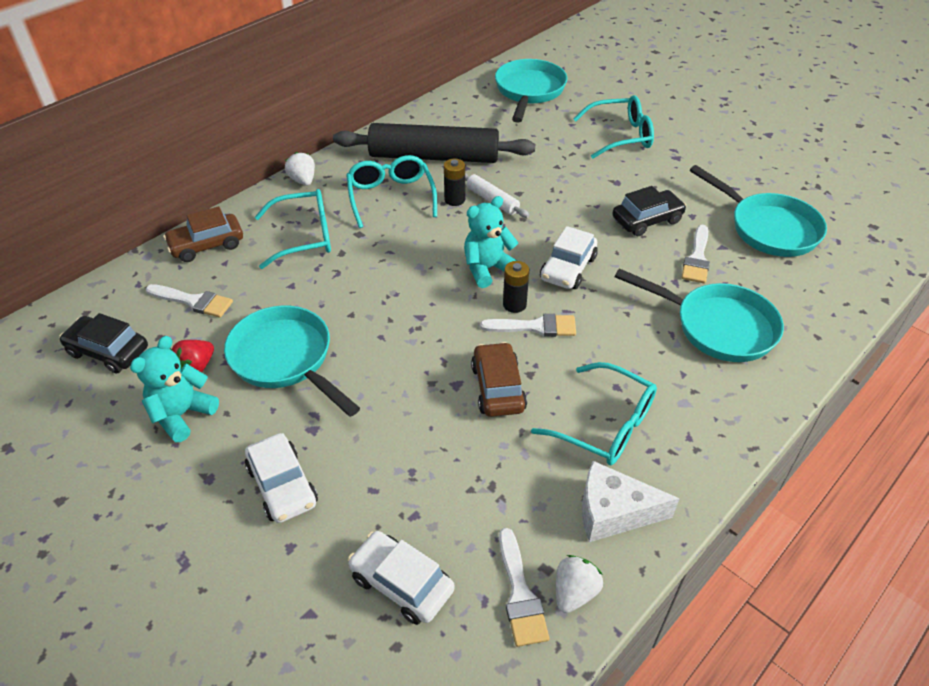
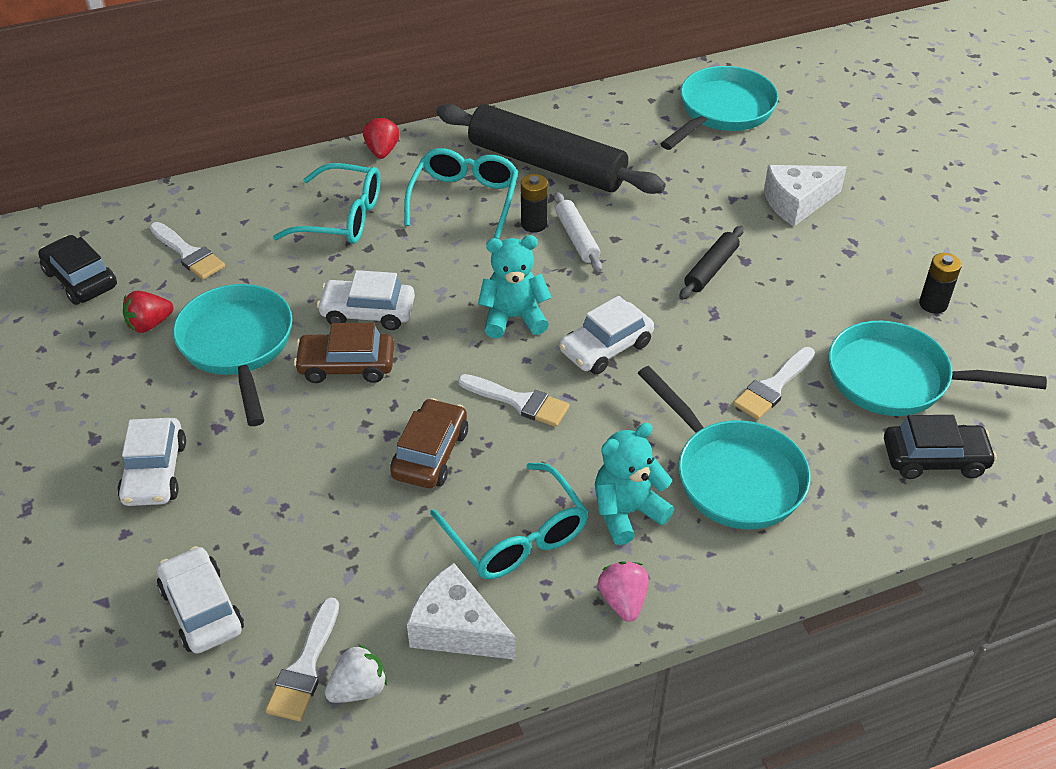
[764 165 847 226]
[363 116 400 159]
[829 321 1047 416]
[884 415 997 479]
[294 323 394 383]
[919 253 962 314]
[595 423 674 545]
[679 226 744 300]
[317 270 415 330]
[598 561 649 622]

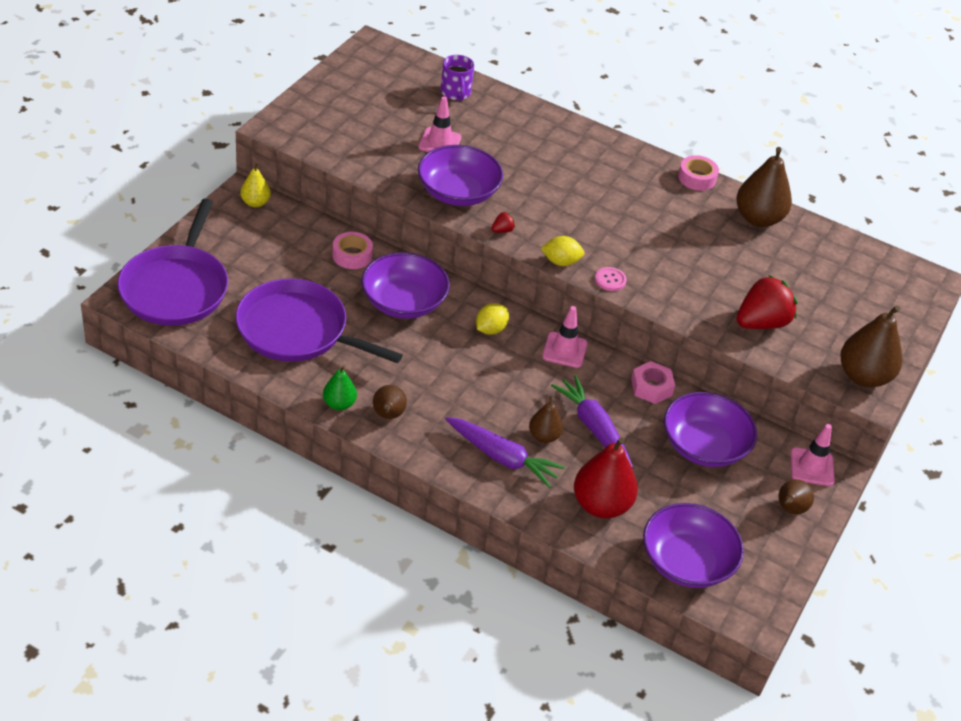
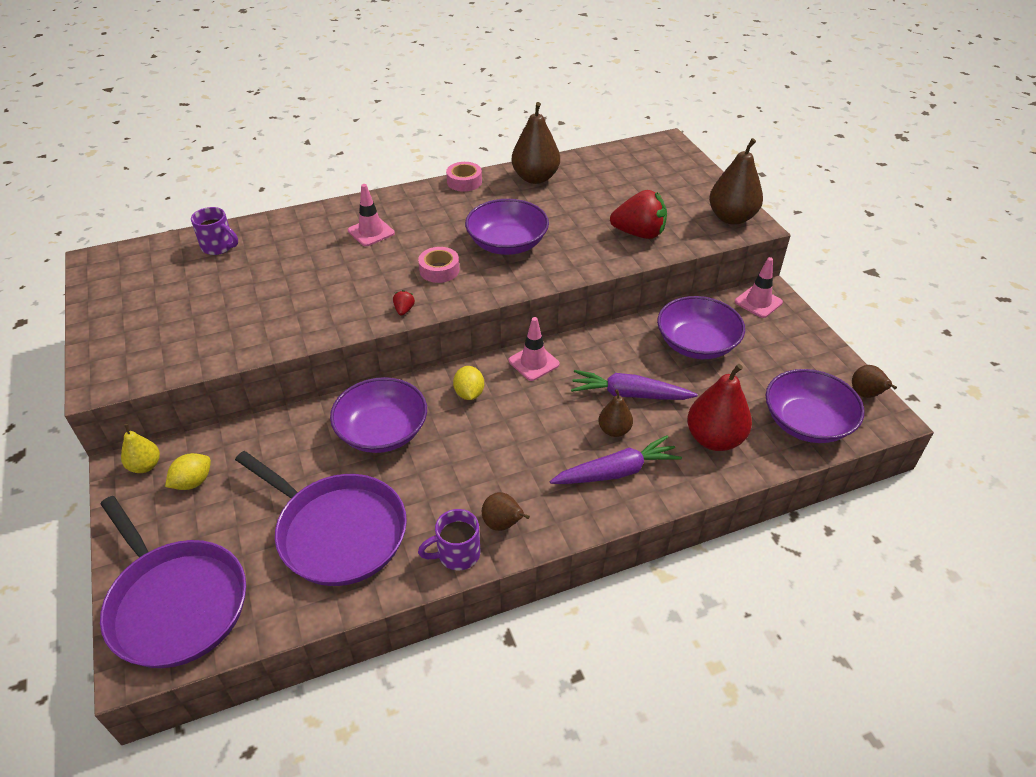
[348 184 395 246]
[465 199 549 255]
[418 247 459 283]
[165 453 211 490]
[595 267 627 291] (first image)
[610 190 667 239]
[235 451 407 586]
[631 361 675 404] (first image)
[418 509 480 570]
[852 365 897 398]

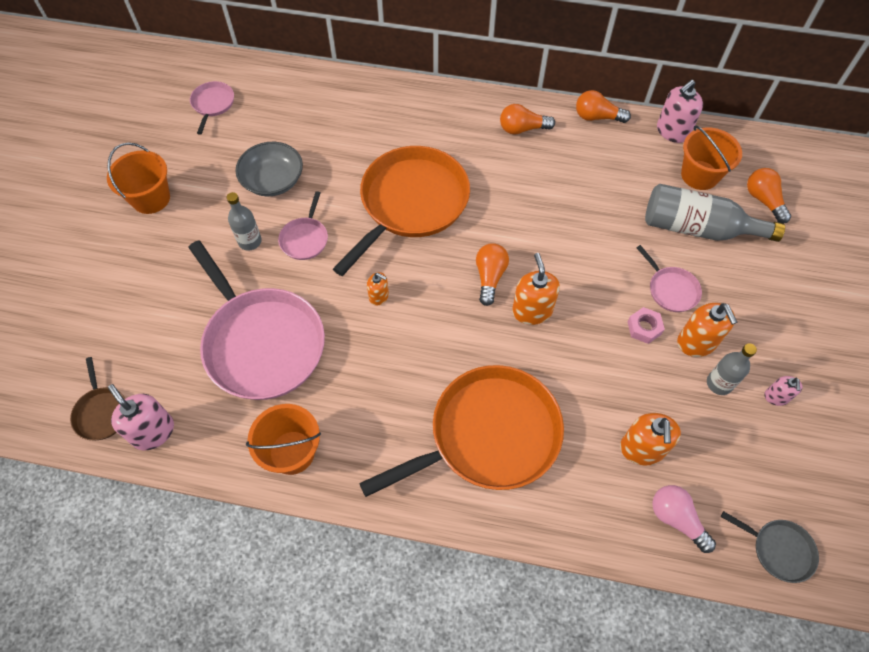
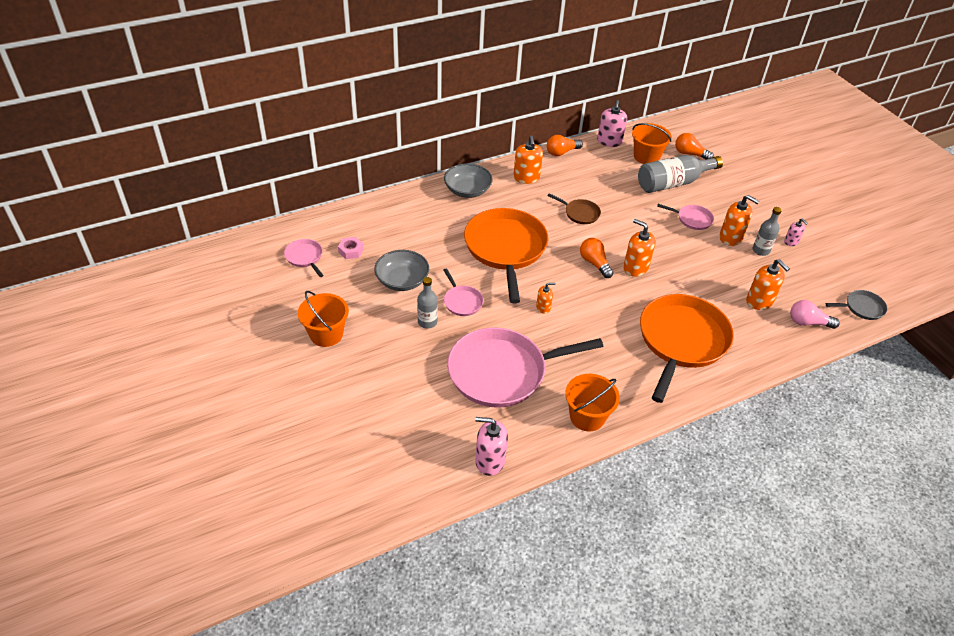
[514 135 543 184]
[447 327 603 408]
[338 237 364 259]
[548 193 601 224]
[444 163 493 198]

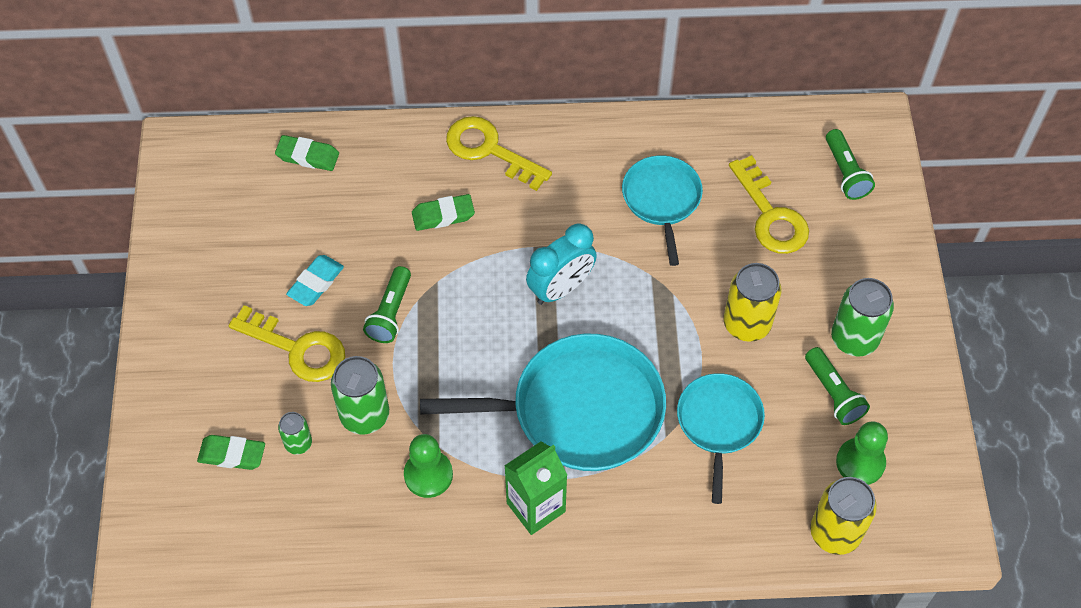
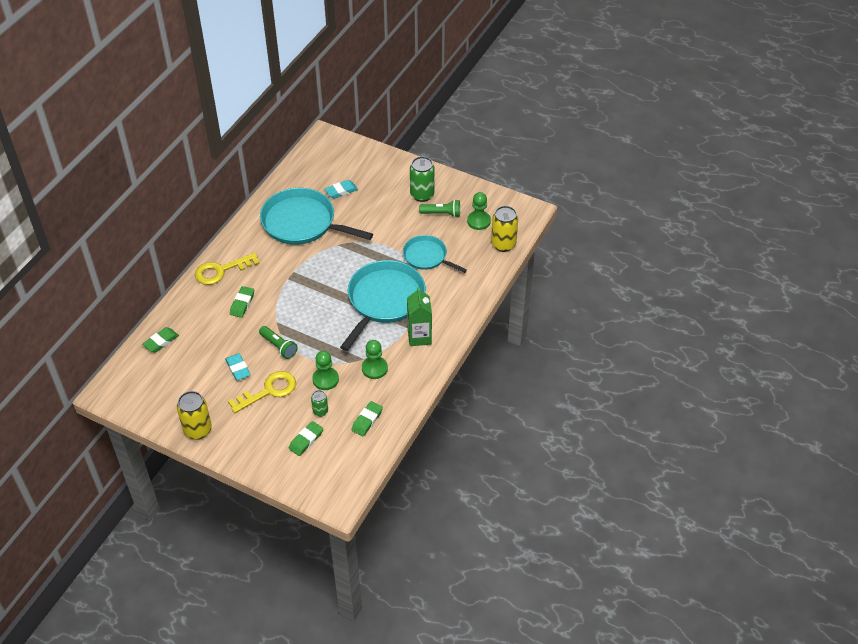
[826 129 875 200] (first image)
[260 188 373 245]
[325 180 358 199]
[526 223 597 305] (first image)
[177 391 212 440]
[312 351 339 390]
[351 401 383 436]

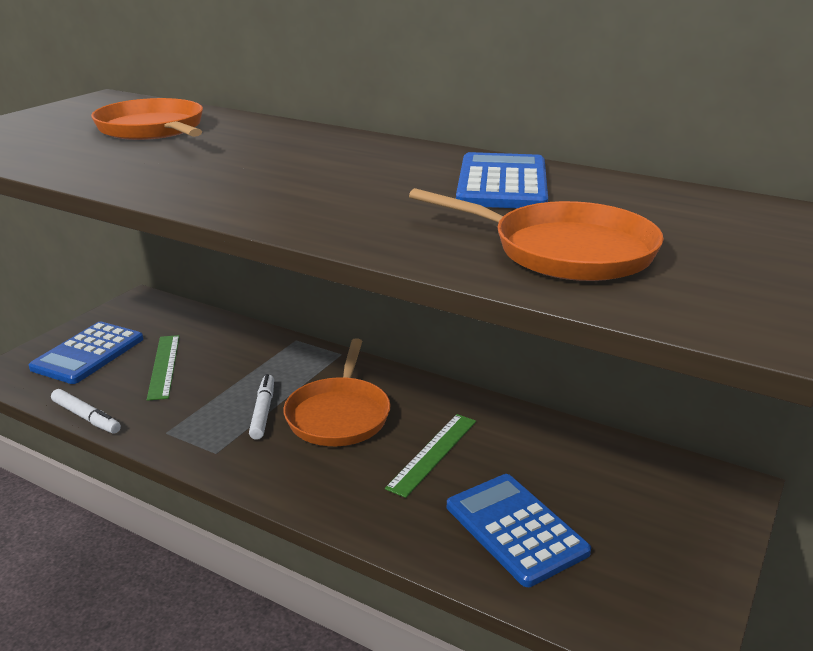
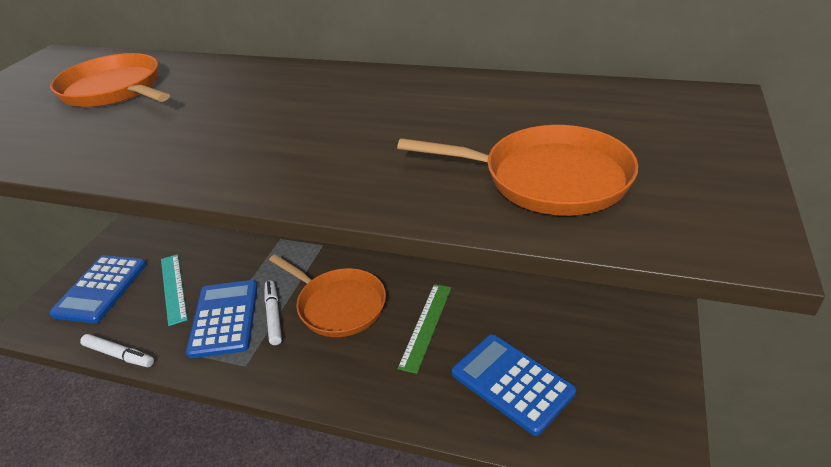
[186 280 258 358]
[161 254 188 326]
[269 254 386 337]

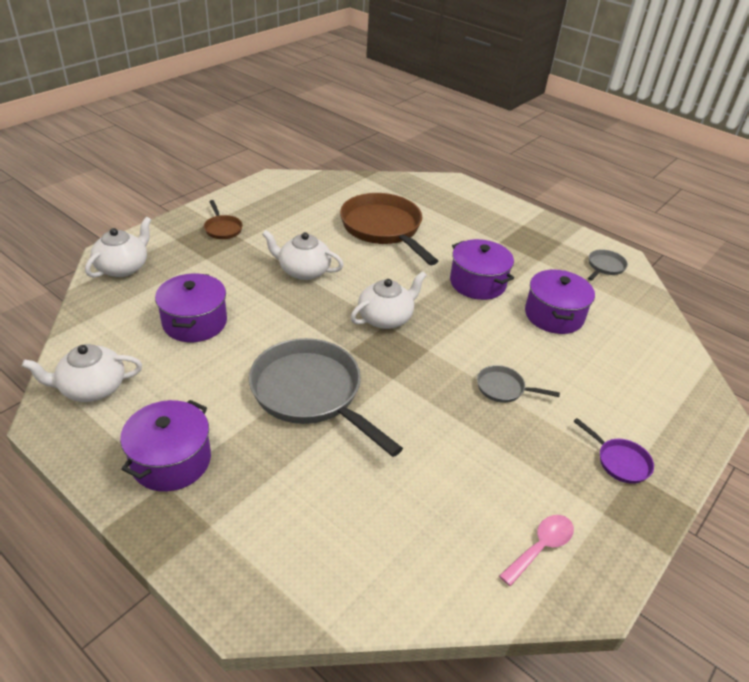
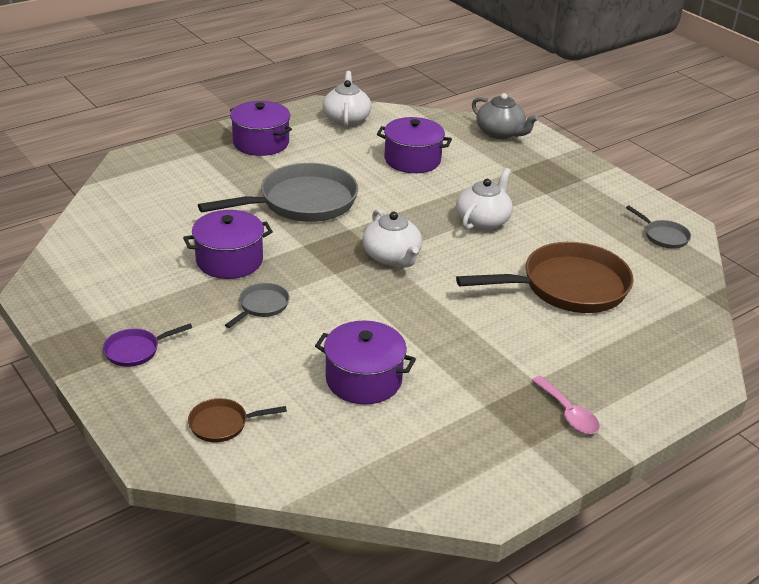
[188 398 287 443]
[472 93 539 139]
[183 210 273 279]
[626 205 691 249]
[531 376 600 434]

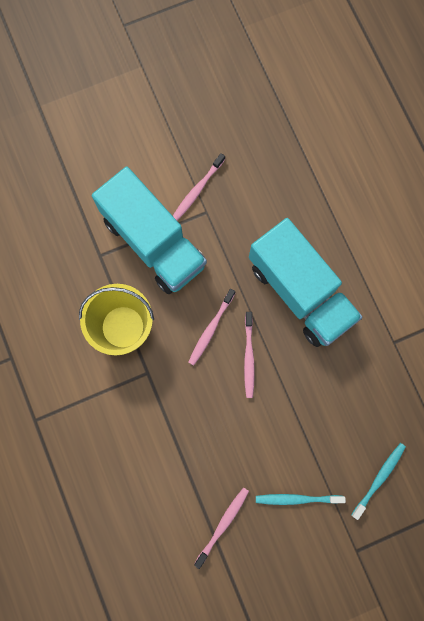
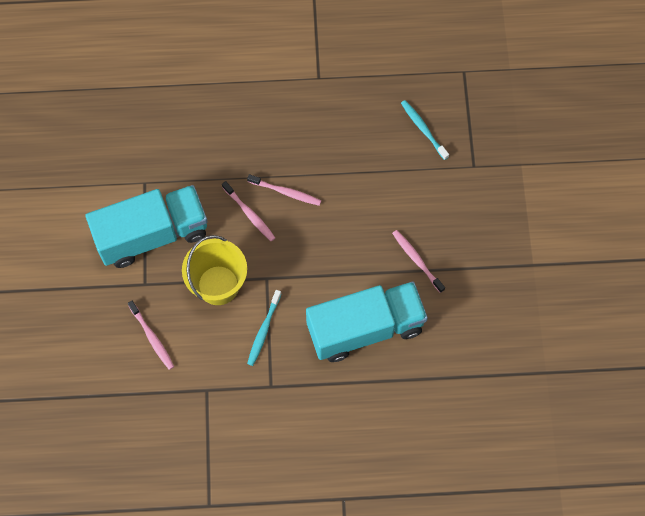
[128 301 174 370]
[306 281 428 362]
[247 290 281 366]

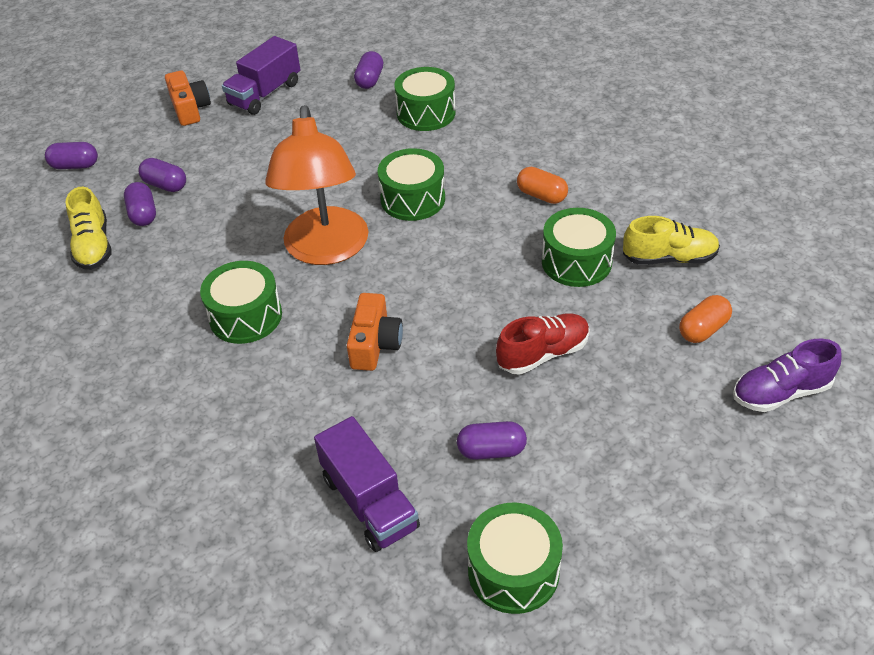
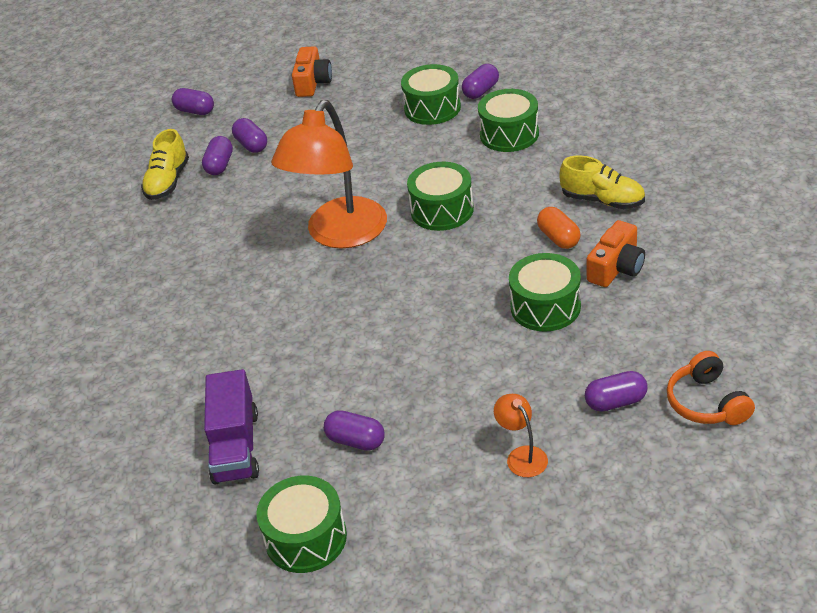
[222 36 300 115] (first image)
[559 155 645 209]
[401 64 461 125]
[587 220 645 287]
[585 371 648 412]
[496 314 590 375] (first image)
[733 338 842 412] (first image)
[667 351 755 425]
[494 394 548 477]

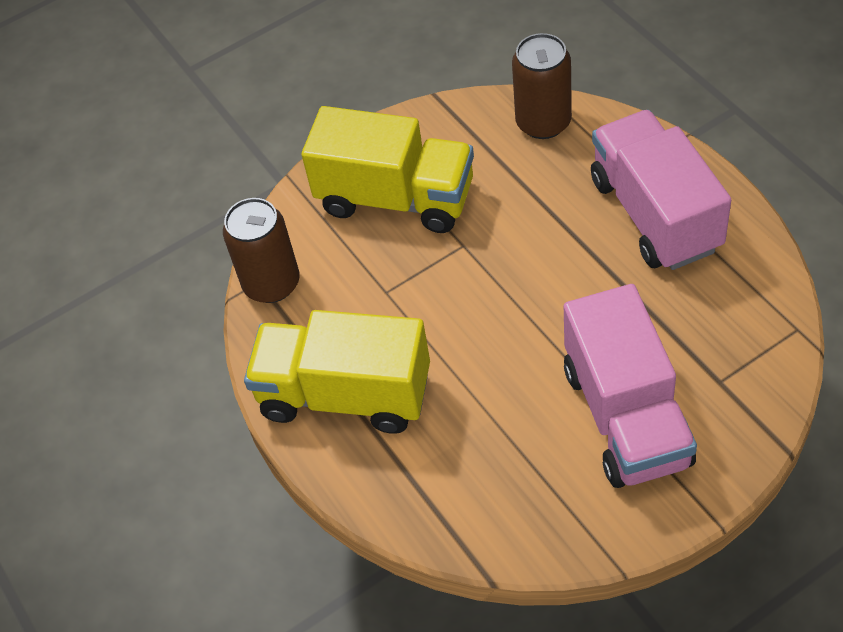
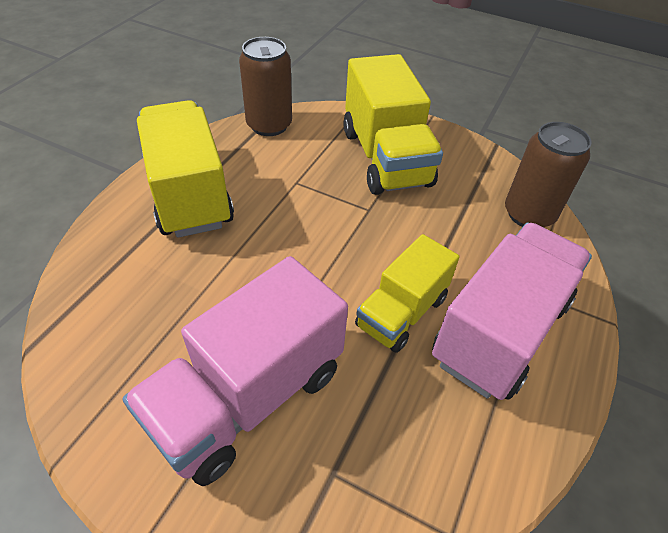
[355 234 460 353]

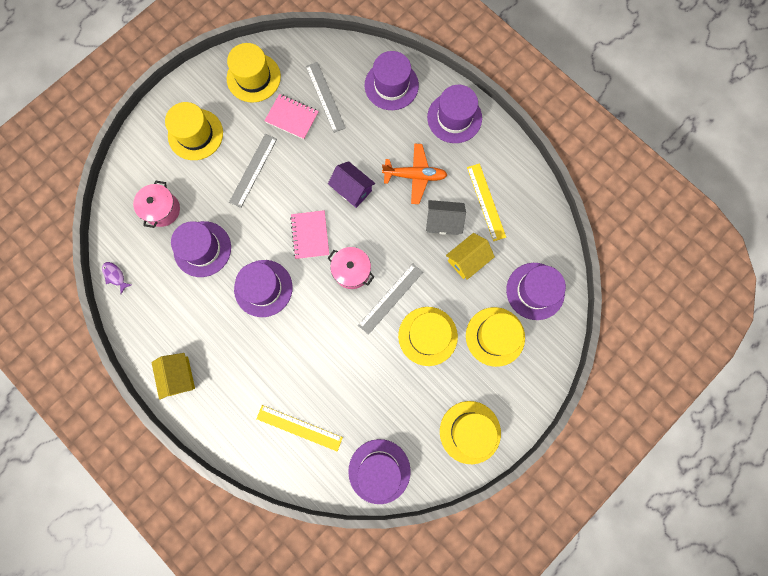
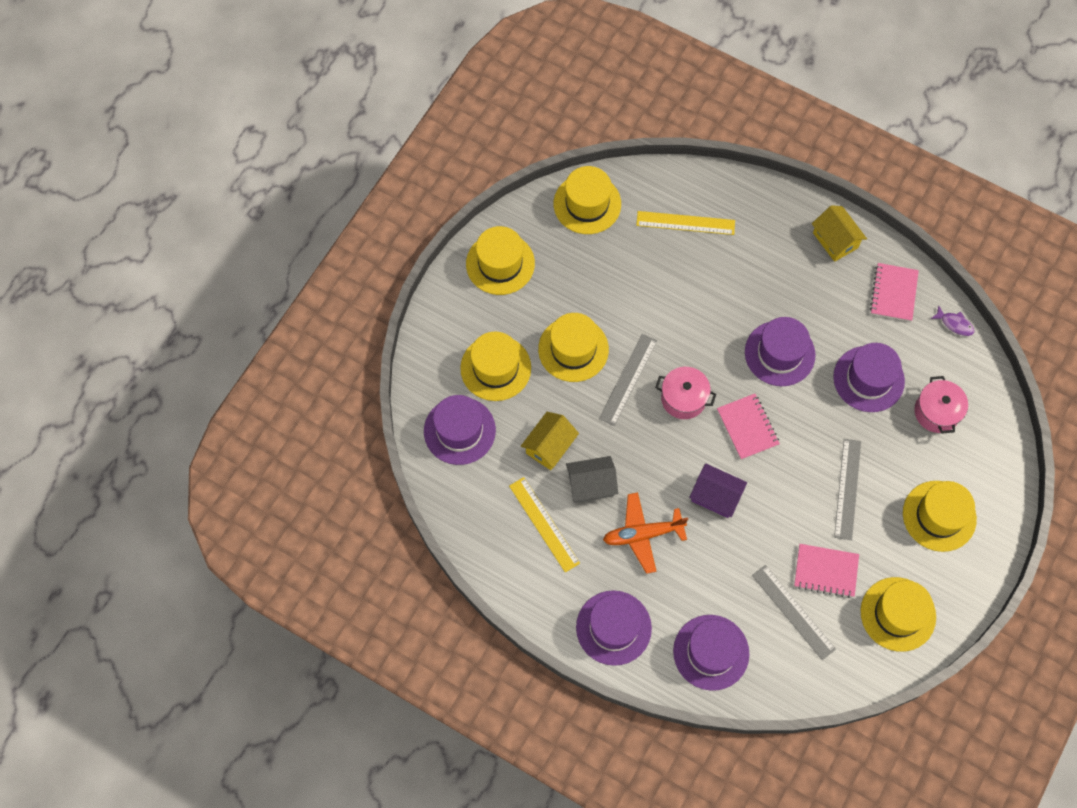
[554 166 621 234]
[870 263 919 322]

